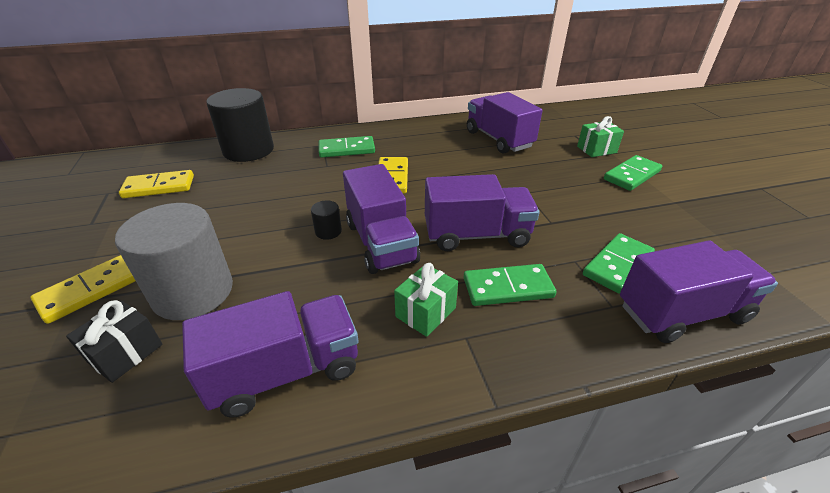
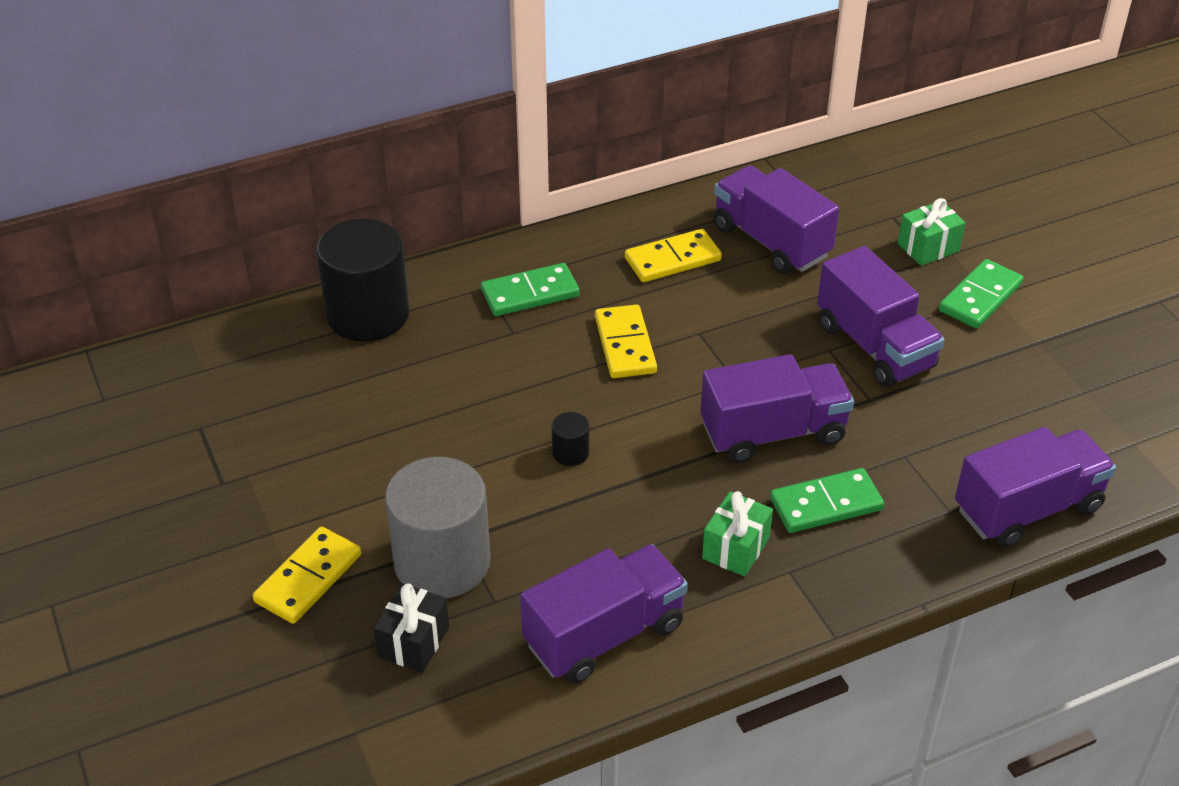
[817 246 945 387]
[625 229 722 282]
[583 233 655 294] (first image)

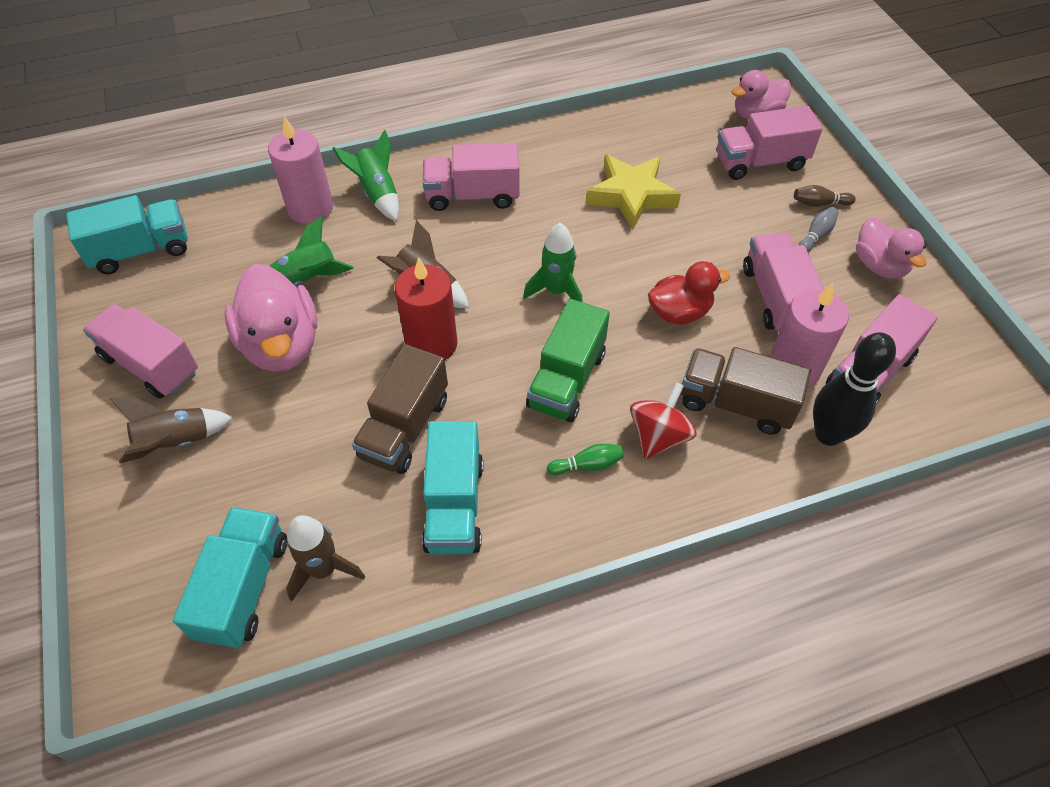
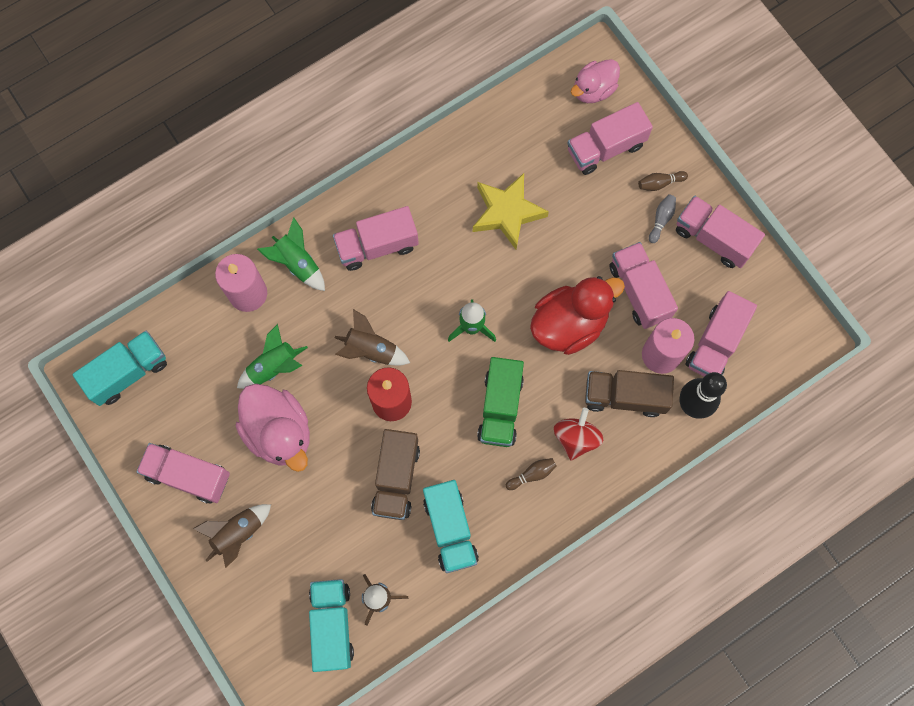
[676 196 765 268]
[530 276 625 355]
[506 458 557 490]

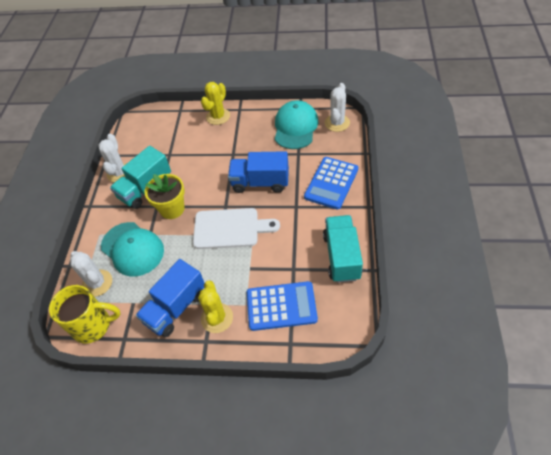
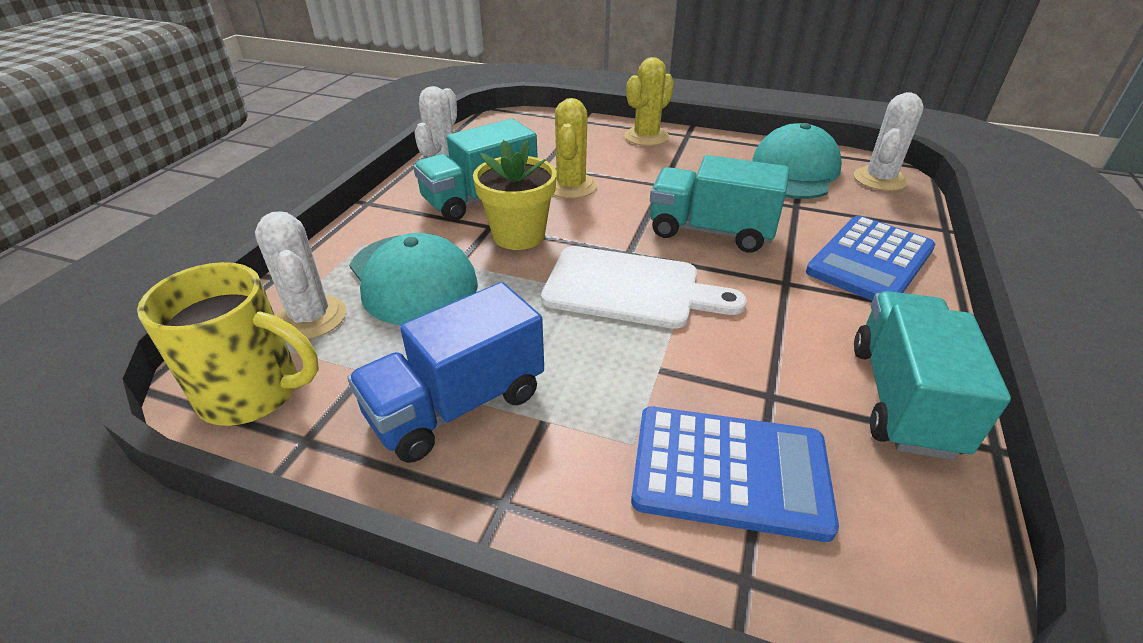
[650 155 789 252]
[553 98 597 198]

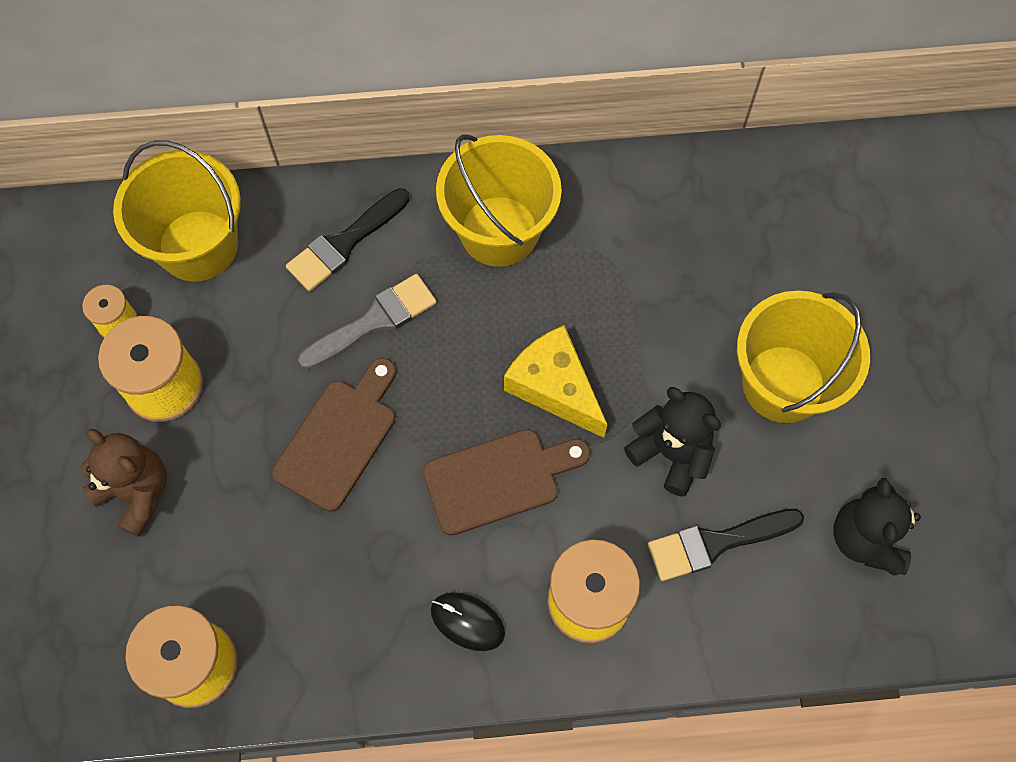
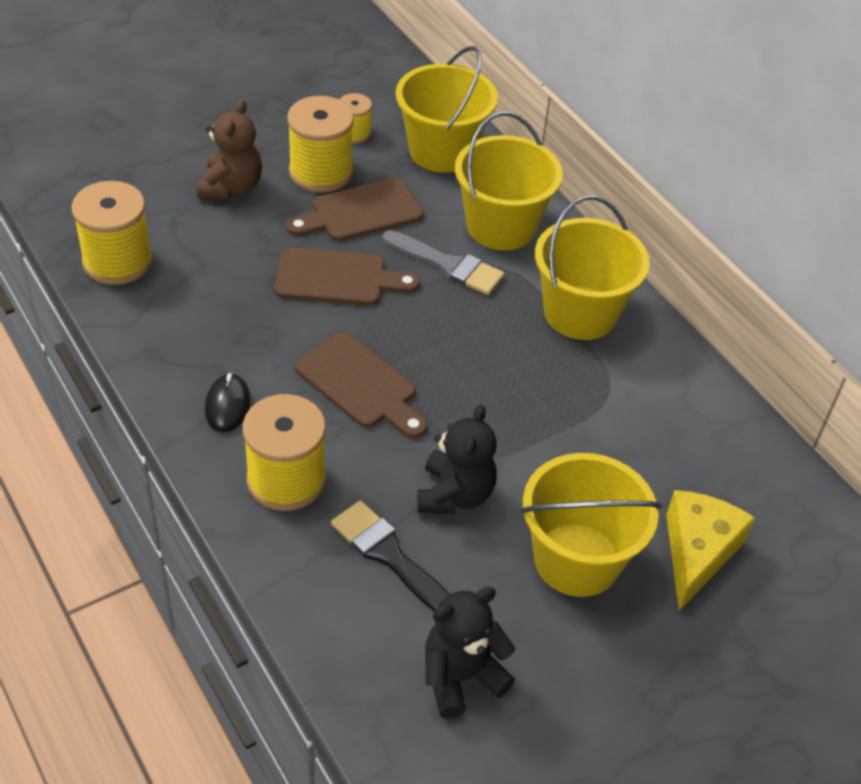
[455 112 563 251]
[666 490 755 611]
[286 178 424 241]

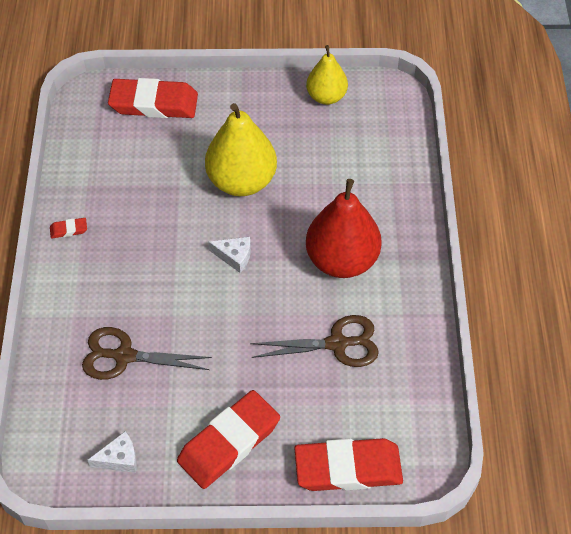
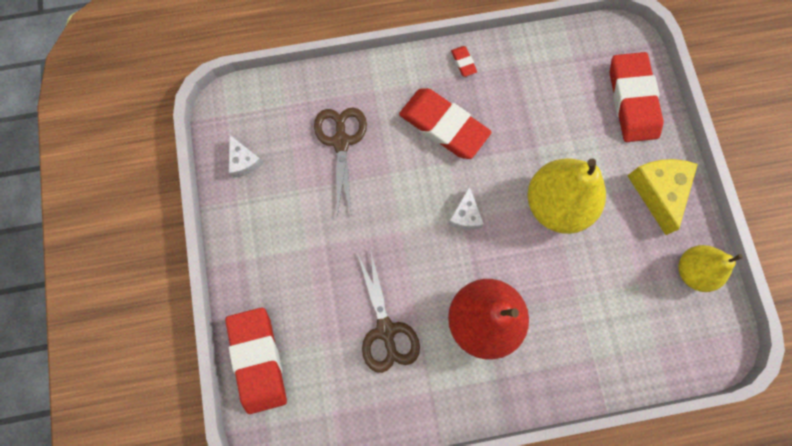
[399 88 492 159]
[627 159 698 235]

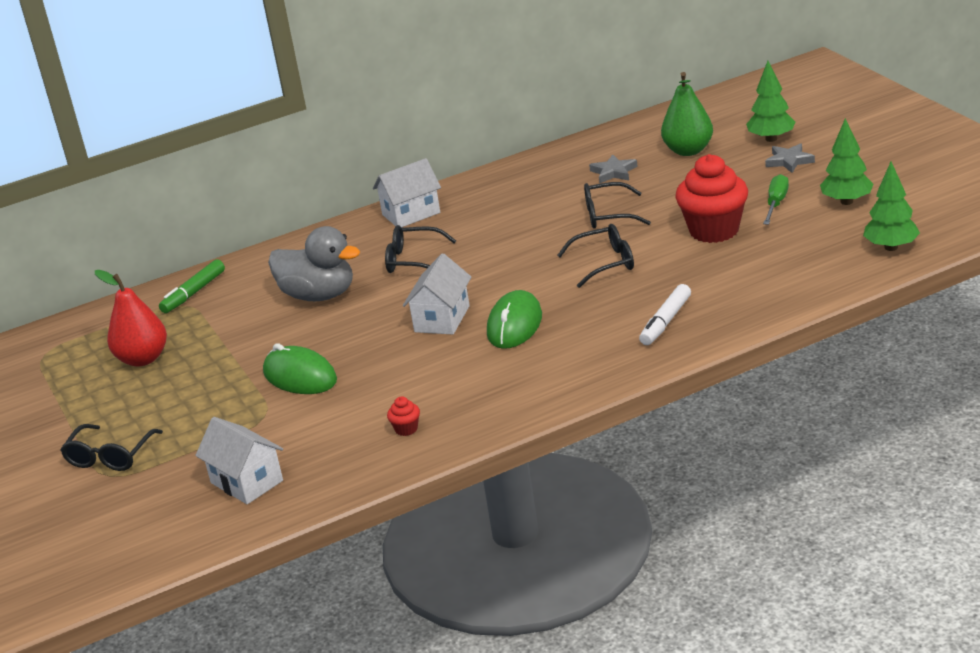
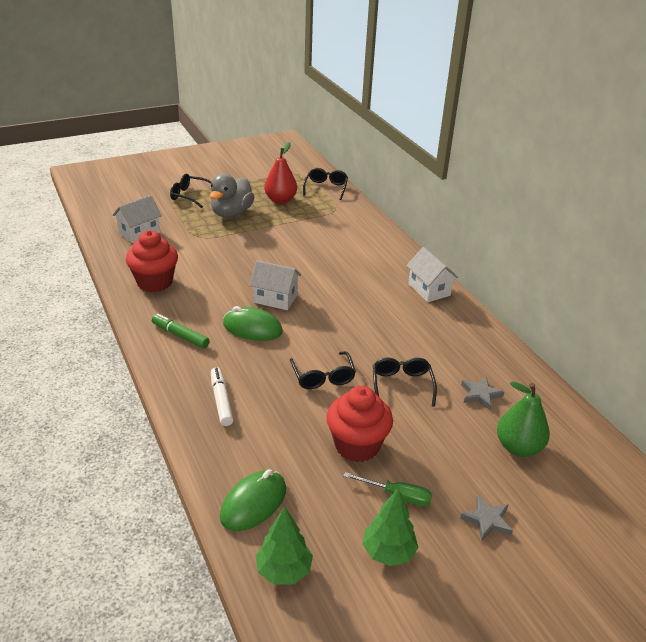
[746 61 795 142] (first image)
[303 168 348 200]
[210 174 254 218]
[152 314 210 349]
[211 367 234 426]
[220 469 286 531]
[126 230 178 292]

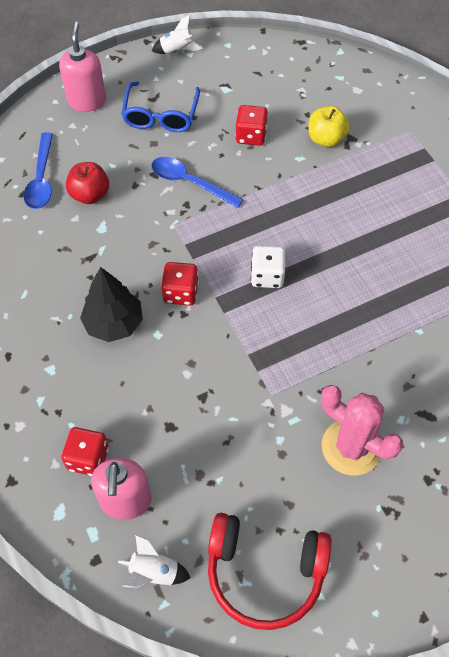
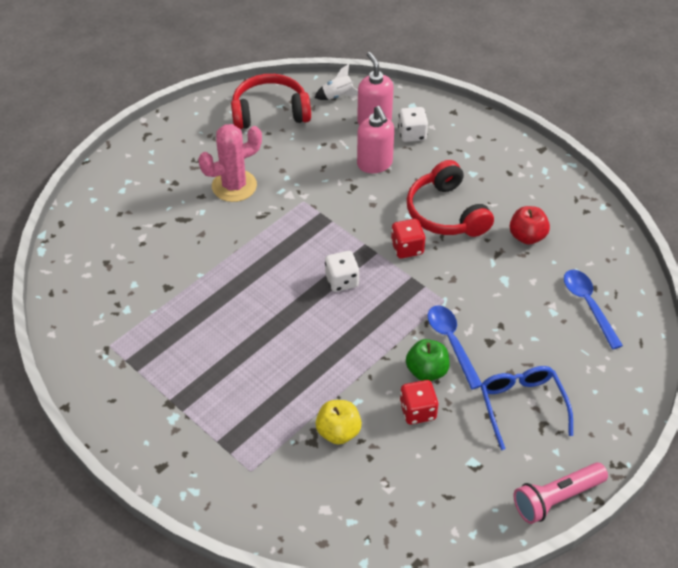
[514 462 608 524]
[357 106 394 173]
[428 305 482 389]
[509 206 550 245]
[407 160 494 237]
[198 124 262 202]
[398 107 428 142]
[406 339 450 381]

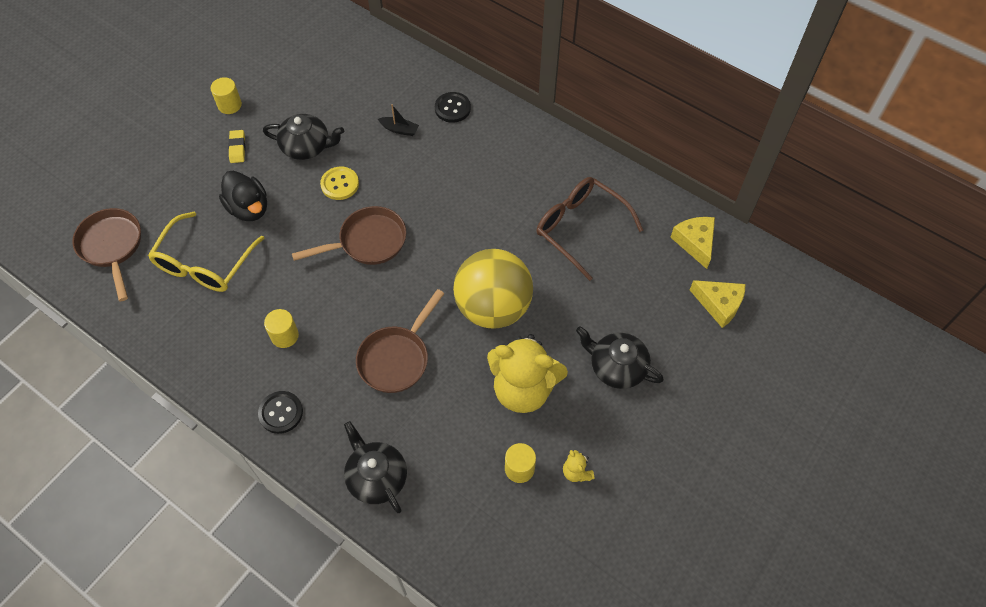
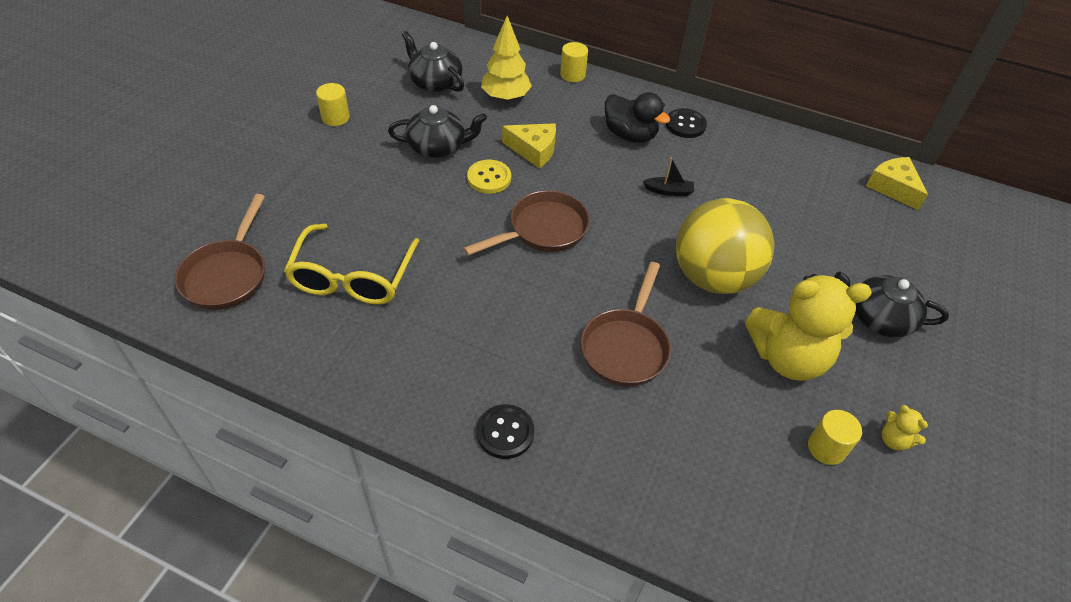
[666 108 707 138]
[643 157 694 196]
[228 130 245 163] (first image)
[605 92 671 143]
[536 177 643 281] (first image)
[175 194 265 310]
[502 123 556 169]
[560 42 588 82]
[402 31 464 92]
[481 16 532 102]

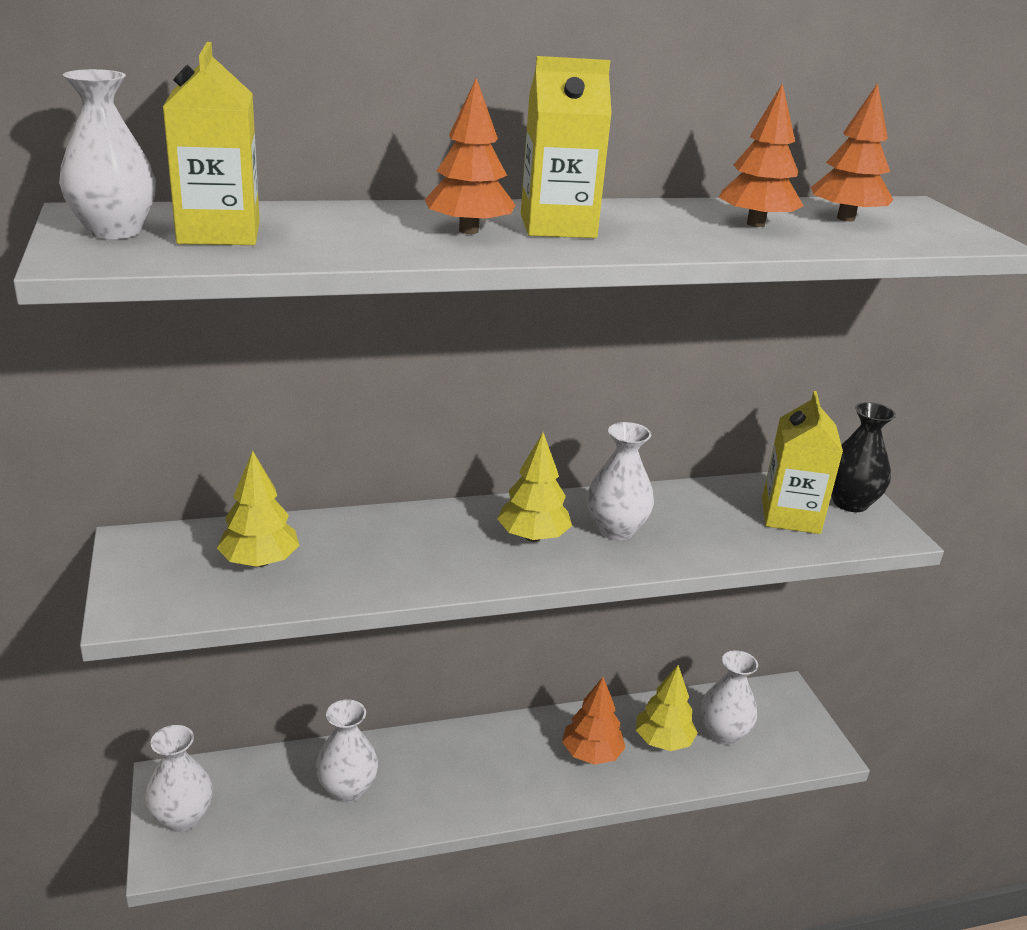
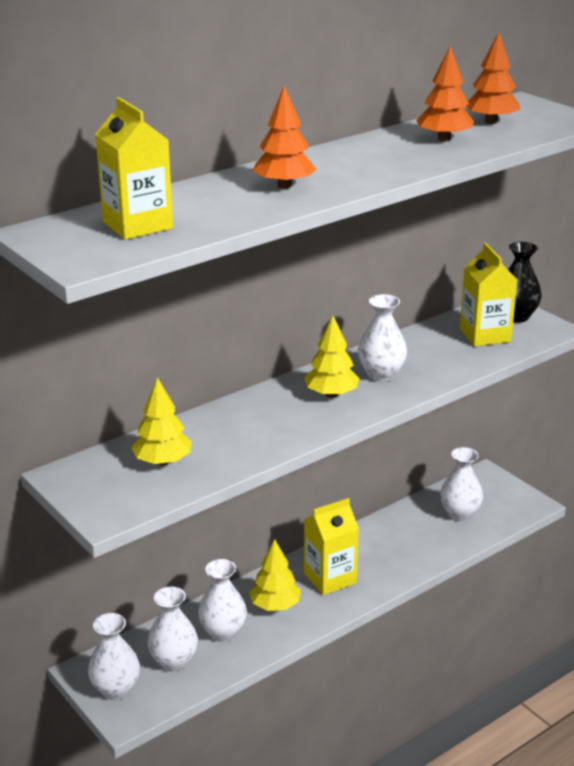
[304 498 359 595]
[147 586 198 672]
[249 539 301 611]
[562 677 626 765] (first image)

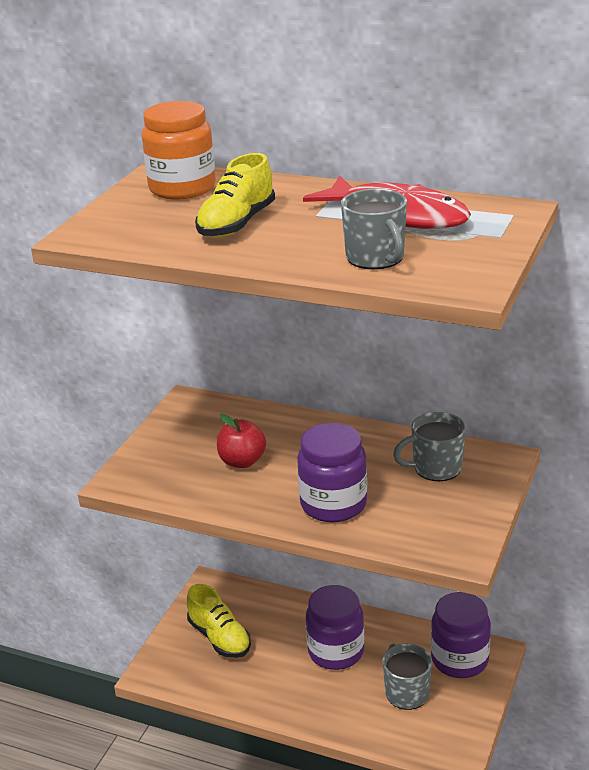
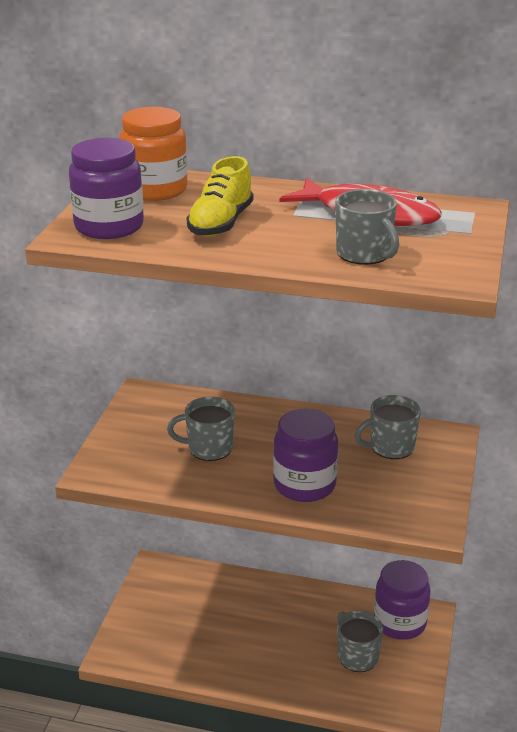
[167 397 235 461]
[187 584 251 658] (first image)
[69 138 144 239]

